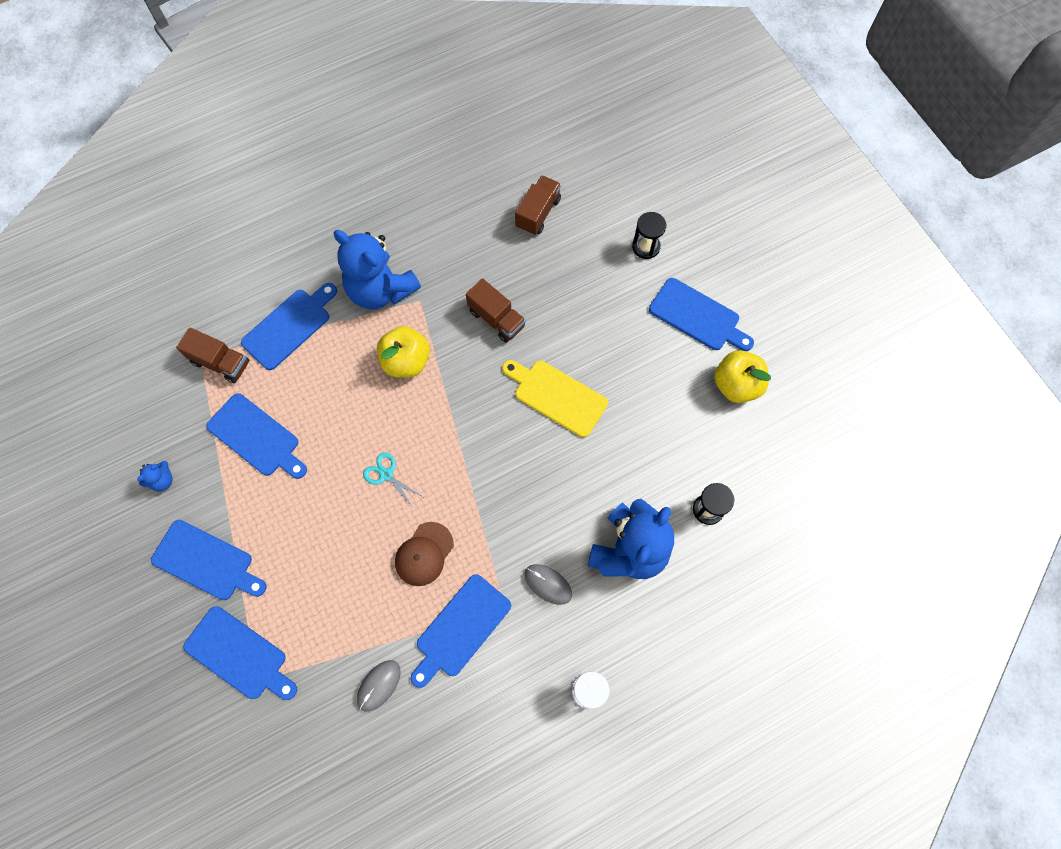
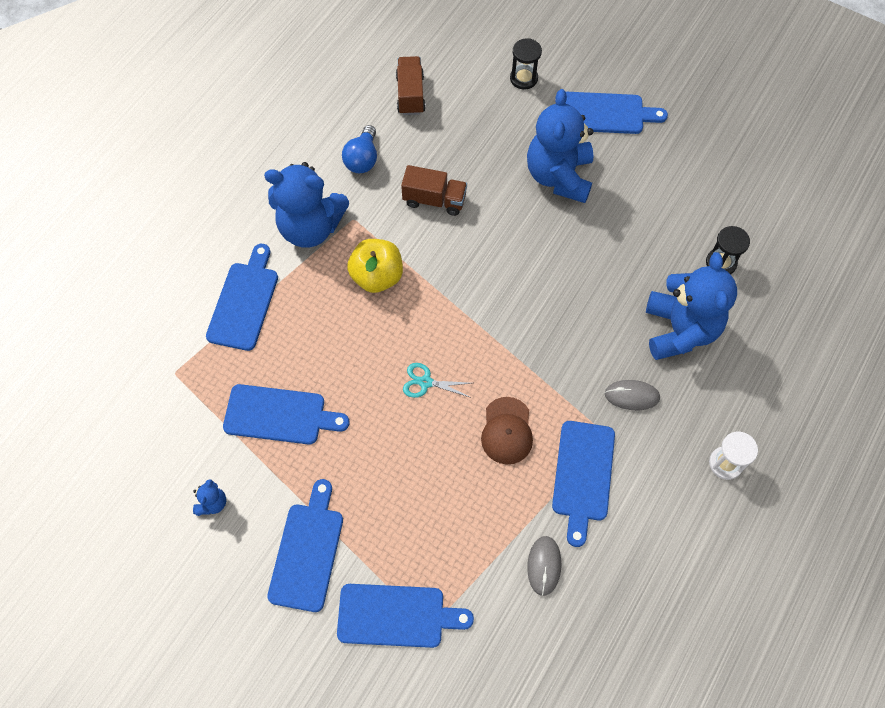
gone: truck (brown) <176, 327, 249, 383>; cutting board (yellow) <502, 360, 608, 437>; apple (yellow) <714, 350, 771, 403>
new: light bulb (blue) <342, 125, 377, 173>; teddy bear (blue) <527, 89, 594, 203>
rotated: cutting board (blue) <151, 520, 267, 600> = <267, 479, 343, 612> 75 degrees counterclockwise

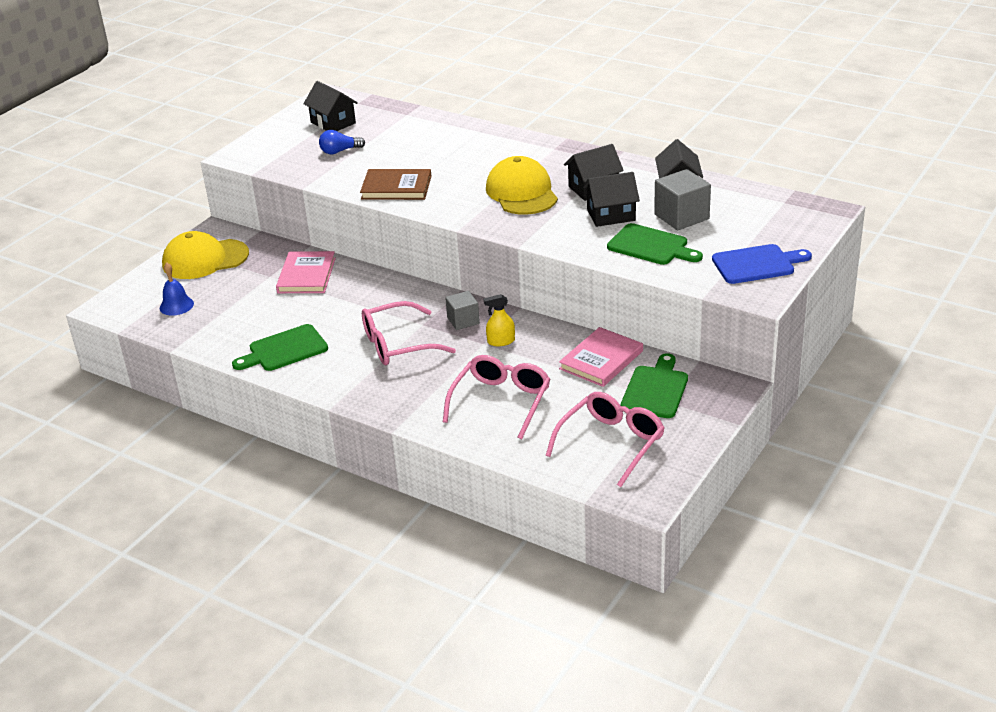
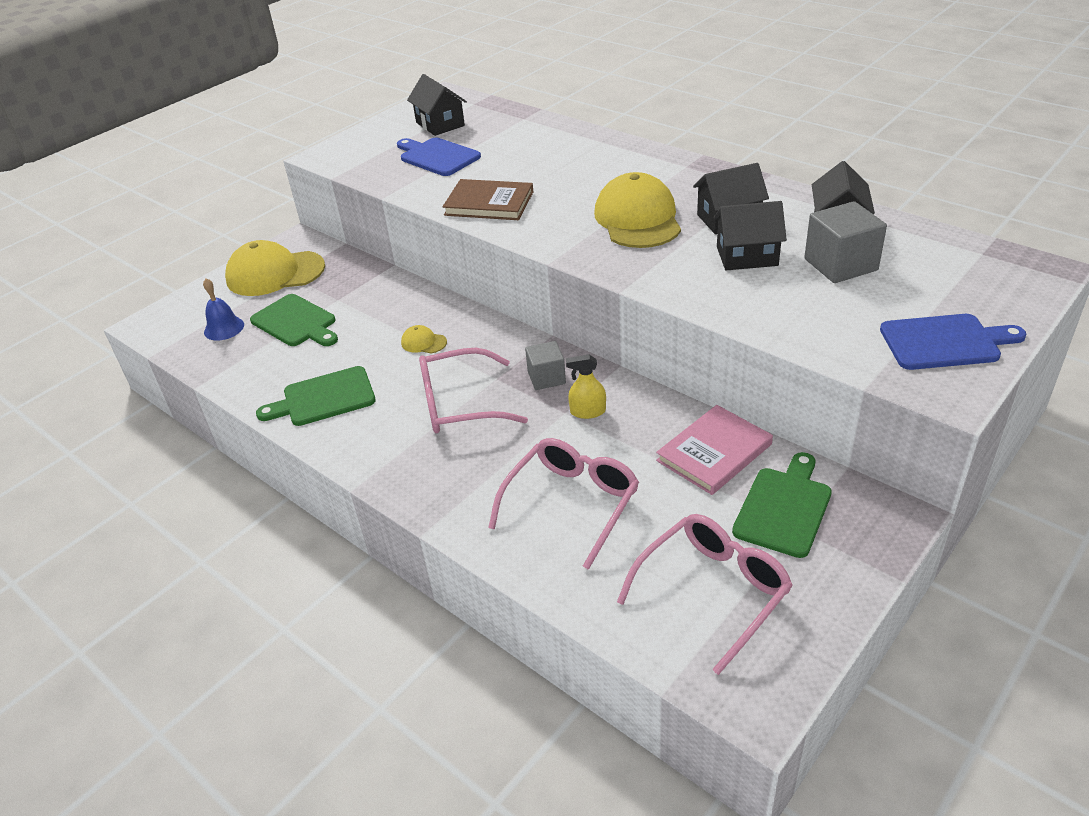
gone: book (pink) <276, 251, 336, 293>
new: cap (yellow) <401, 325, 447, 353>
shifted: cutting board (green) <607, 223, 703, 265> to <250, 294, 338, 346>
swapped: light bulb (blue) <319, 130, 365, 155> to cutting board (blue) <397, 138, 481, 176>

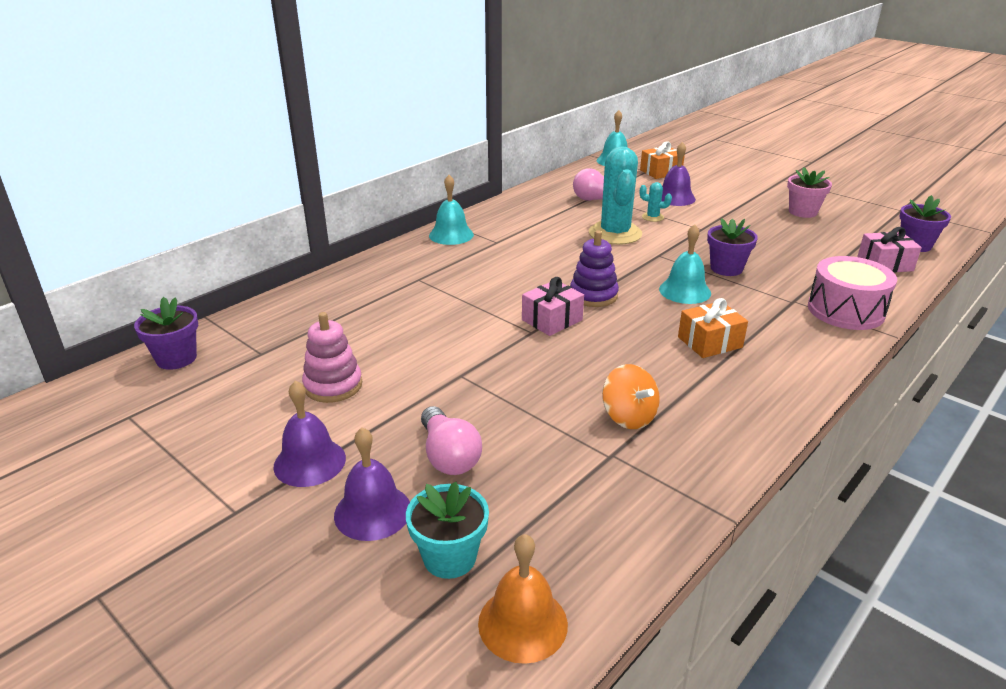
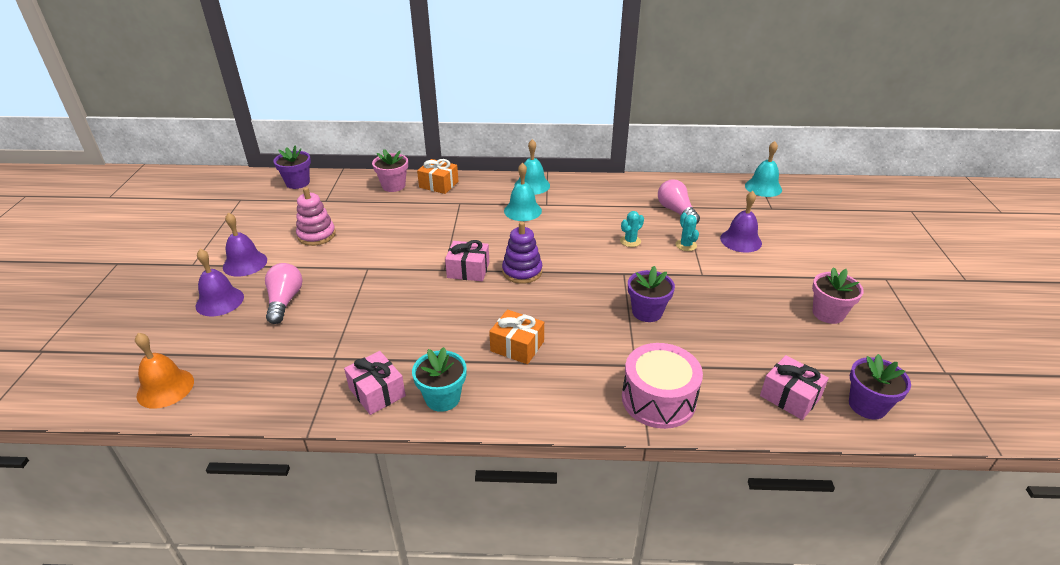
gone: spinning top (orange) <602, 364, 660, 429>
new: gift (pink) <344, 351, 406, 415>; flower pot (pink) <372, 149, 408, 192>
shifted: flower pot (turquoise) <406, 482, 489, 579> to <412, 347, 467, 412>; gift (orange) <640, 141, 685, 179> to <417, 159, 459, 194>; bell (turquoise) <659, 224, 711, 304> to <504, 163, 542, 221>
rotated: light bulb (pink) <421, 406, 482, 475> = <265, 263, 303, 324> 150 degrees clockwise
scaled: cactus (turquoise) <589, 146, 642, 245> = <620, 211, 644, 247> x0.43

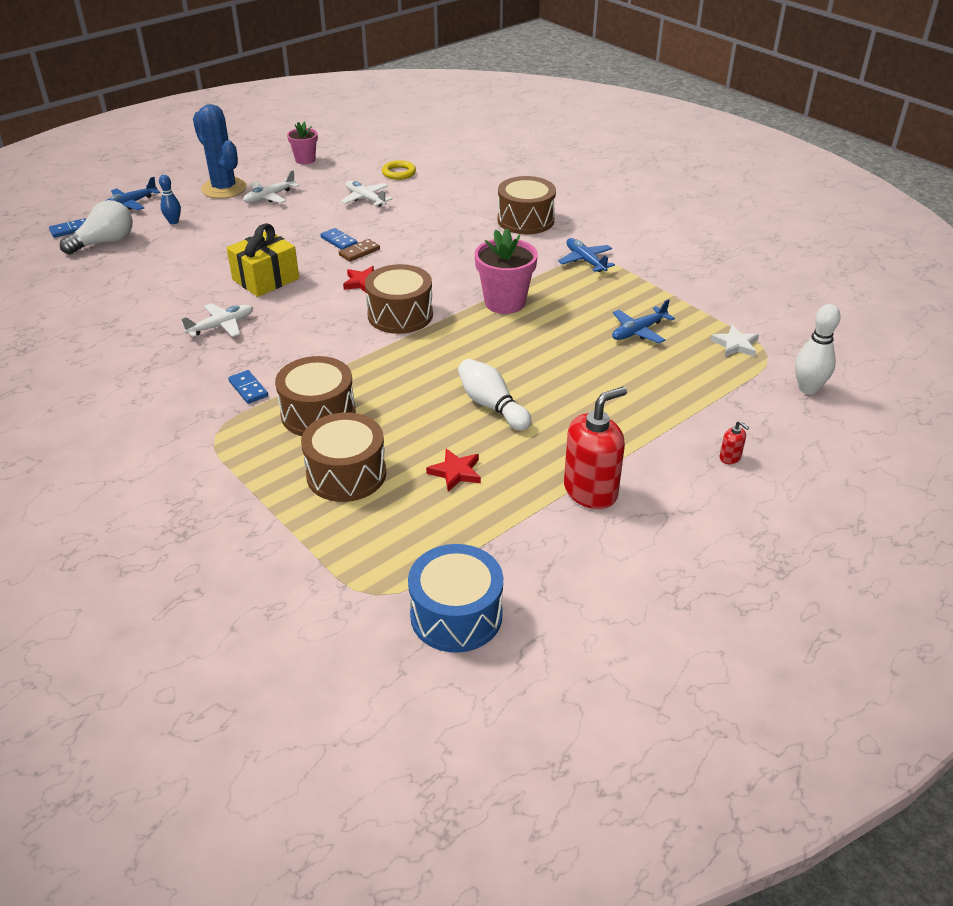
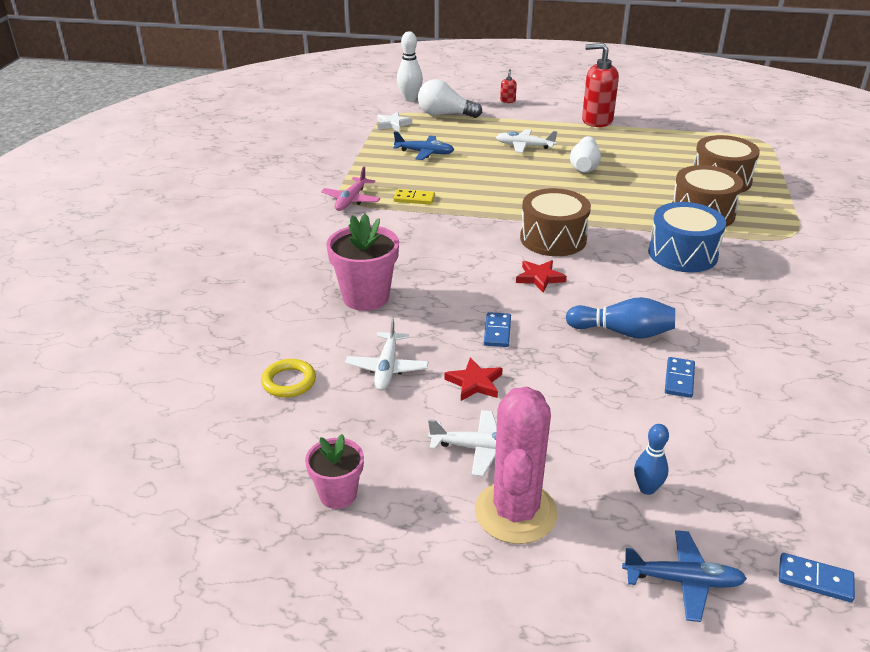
gone: domino (brown) <339, 239, 380, 262>; drum (brown) <498, 176, 556, 234>
new: domino (yellow) <393, 189, 435, 205>
shifted: light bulb (white) <60, 200, 133, 254> to <418, 79, 482, 118>; plane (white) <181, 303, 253, 337> to <496, 129, 557, 153>; domino (blue) <228, 370, 268, 404> to <665, 357, 695, 398>; drum (blue) <408, 544, 503, 653> to <648, 202, 726, 272>; star (red) <426, 449, 481, 492> to <444, 357, 503, 401>; flower pot (pink) <475, 228, 538, 314> to <326, 214, 399, 311>
swapped: gift (yellow) <227, 223, 299, 297> to bowling pin (blue) <566, 297, 675, 339>
repainted: cactus (blue) <193, 104, 247, 199> to cactus (pink) <475, 387, 558, 544>; plane (blue) <558, 238, 615, 272> to plane (pink) <321, 166, 381, 211>

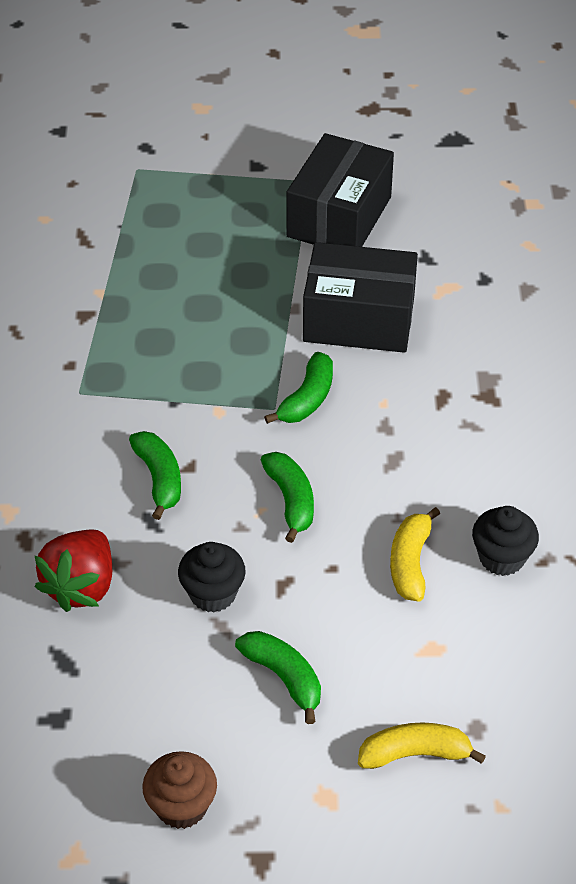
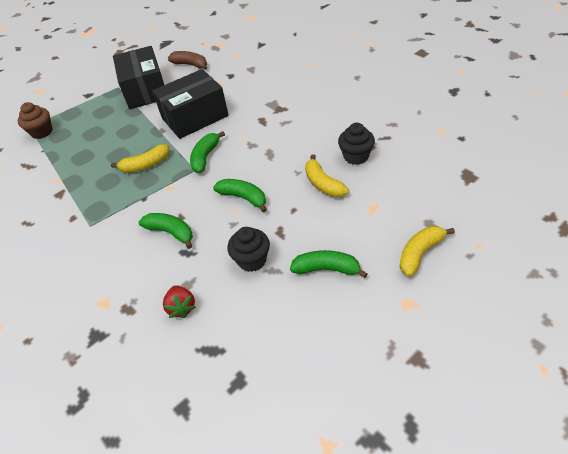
new: banana (yellow) <111, 144, 170, 173>; banana (brown) <168, 51, 207, 70>
shifted: cupcake (brown) <142, 751, 217, 829> to <18, 102, 53, 139>
rotated: banana (green) <264, 352, 333, 424> = <190, 131, 225, 173> 150 degrees counterclockwise
scaled: strawberry (red) <34, 529, 112, 612> = <163, 285, 196, 318> x0.61

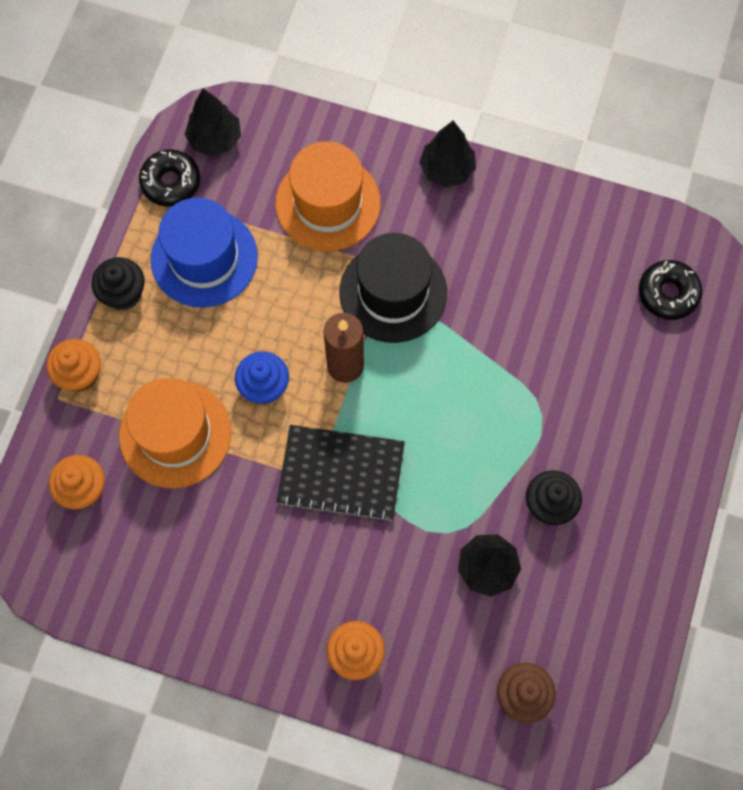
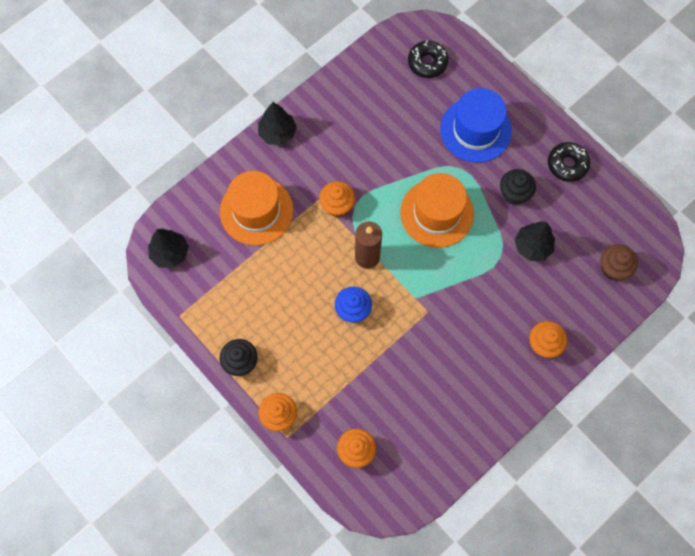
gone: notebook (black) <276, 425, 405, 522>
shifted: hat (orange) <119, 378, 231, 488> to <400, 173, 474, 248>; donut (black) <139, 149, 200, 207> to <548, 142, 590, 182>; hat (blue) <151, 198, 258, 308> to <440, 88, 512, 163>
swapped: hat (black) <339, 233, 447, 343> to cupcake (orange) <319, 181, 355, 217>

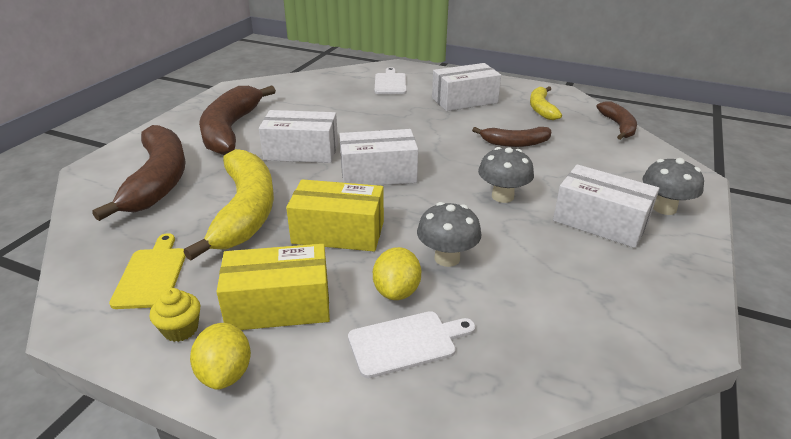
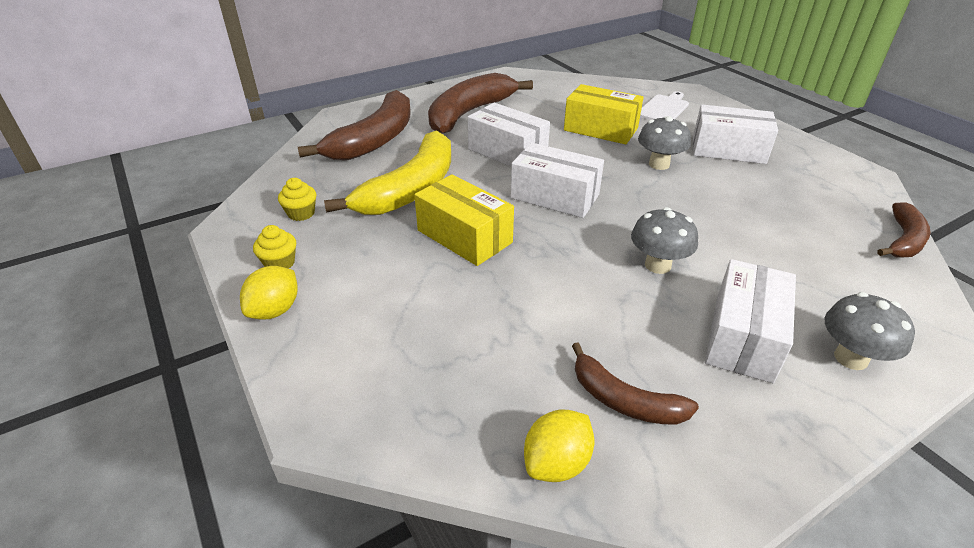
gone: cutting board (white) <348, 311, 475, 378>; banana (yellow) <530, 86, 562, 120>
shifted: box (yellow) <217, 244, 330, 330> to <564, 84, 644, 144>; lemon (yellow) <373, 247, 421, 300> to <524, 410, 594, 482>; mushroom (grey) <417, 202, 482, 267> to <638, 116, 691, 170>; banana (brown) <472, 127, 551, 147> to <572, 343, 699, 425>
swapped: cutting board (yellow) <109, 233, 186, 309> to cupcake (yellow) <278, 178, 316, 221>
rotated: box (white) <553, 164, 659, 248> = <705, 259, 796, 383> 45 degrees clockwise

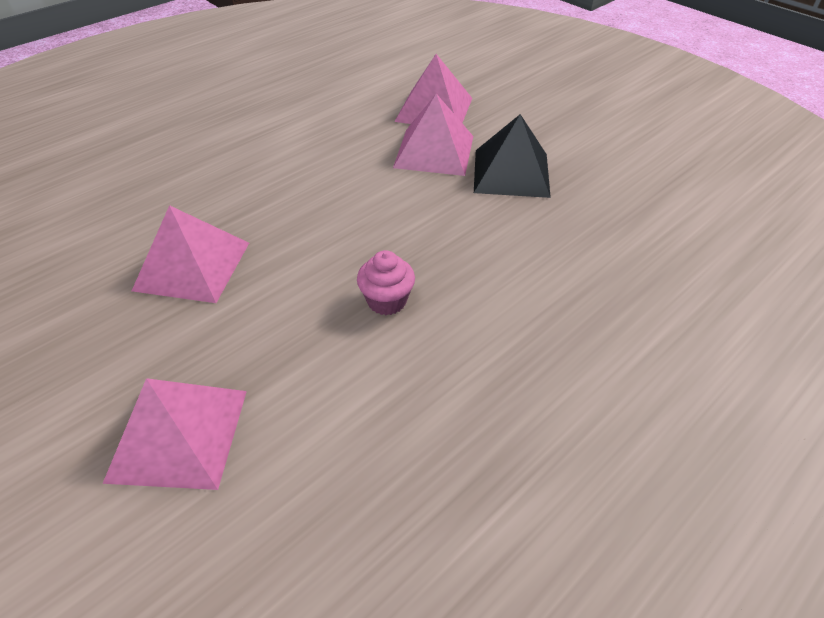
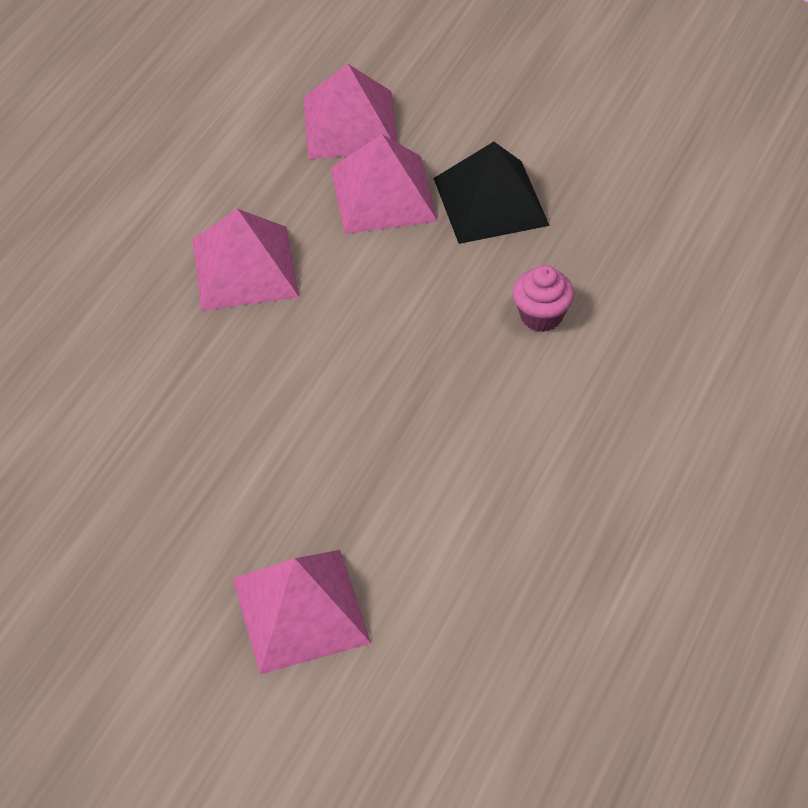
shifted: pyramid (pink) <132, 205, 249, 303> to <192, 209, 299, 311>; cupcake (pink) <357, 250, 415, 315> to <513, 265, 574, 332>

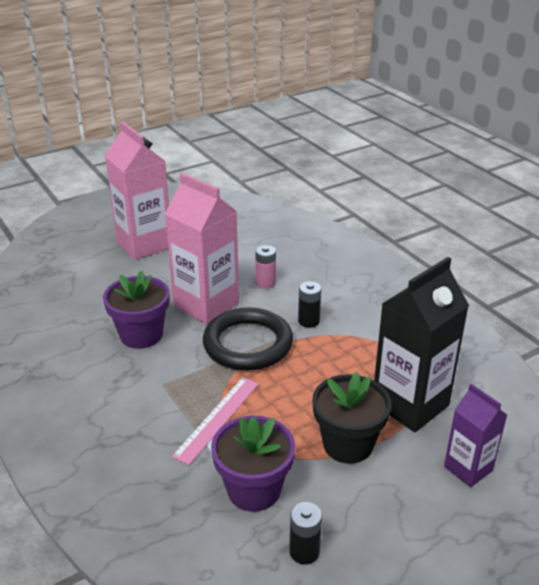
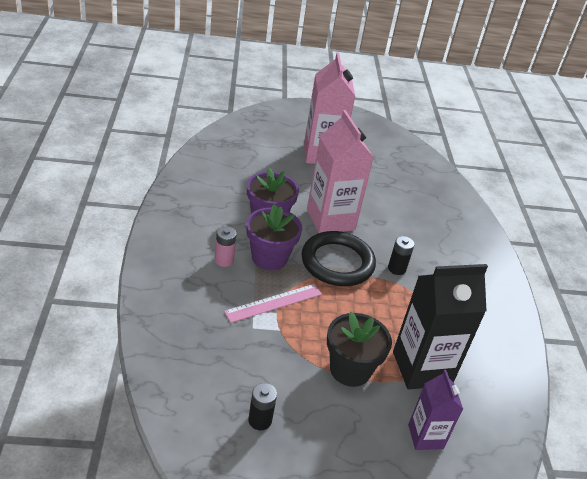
shifted: flower pot (purple) <211, 416, 295, 512> to <246, 204, 302, 270>; battery (pink) <255, 245, 276, 289> to <215, 226, 237, 267>

